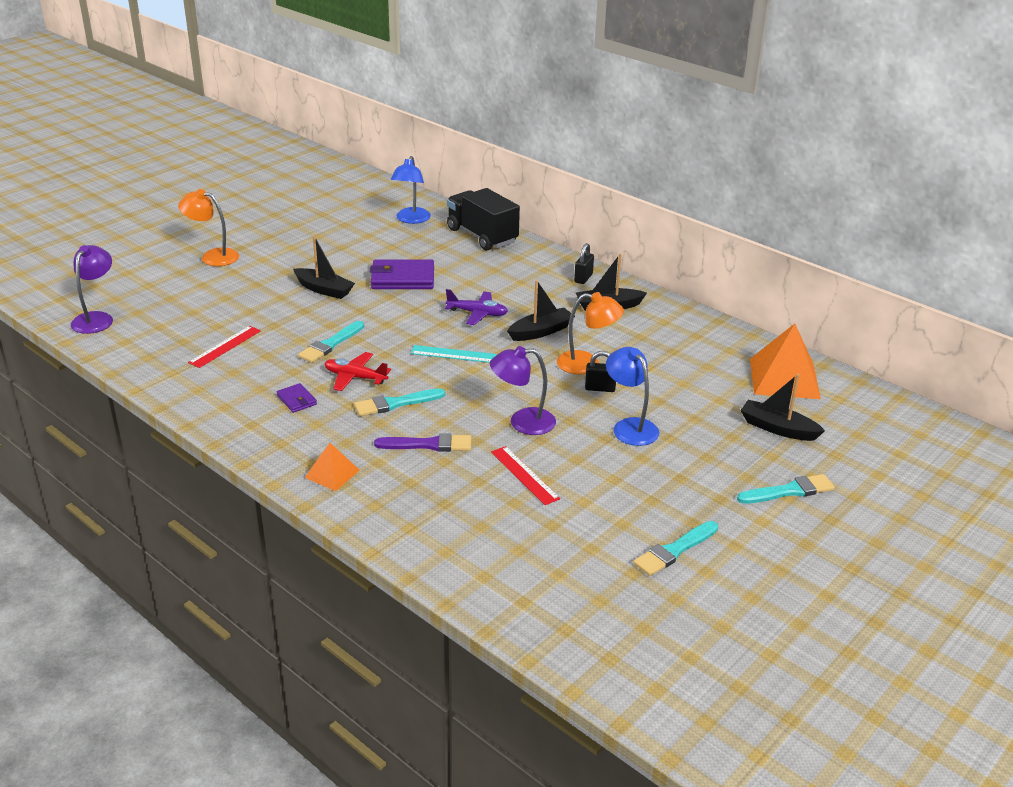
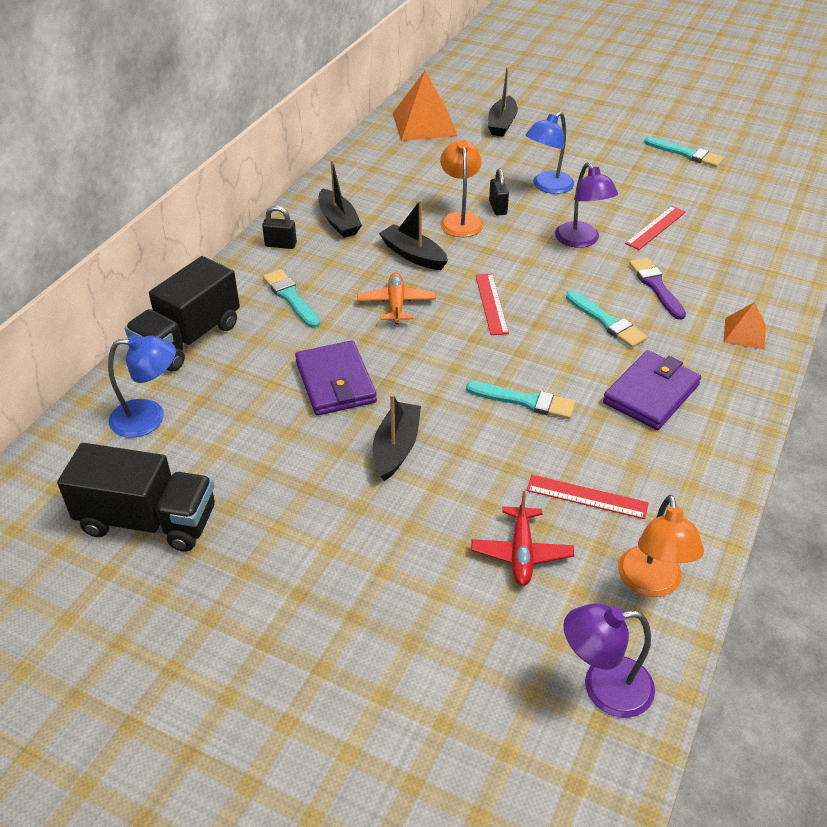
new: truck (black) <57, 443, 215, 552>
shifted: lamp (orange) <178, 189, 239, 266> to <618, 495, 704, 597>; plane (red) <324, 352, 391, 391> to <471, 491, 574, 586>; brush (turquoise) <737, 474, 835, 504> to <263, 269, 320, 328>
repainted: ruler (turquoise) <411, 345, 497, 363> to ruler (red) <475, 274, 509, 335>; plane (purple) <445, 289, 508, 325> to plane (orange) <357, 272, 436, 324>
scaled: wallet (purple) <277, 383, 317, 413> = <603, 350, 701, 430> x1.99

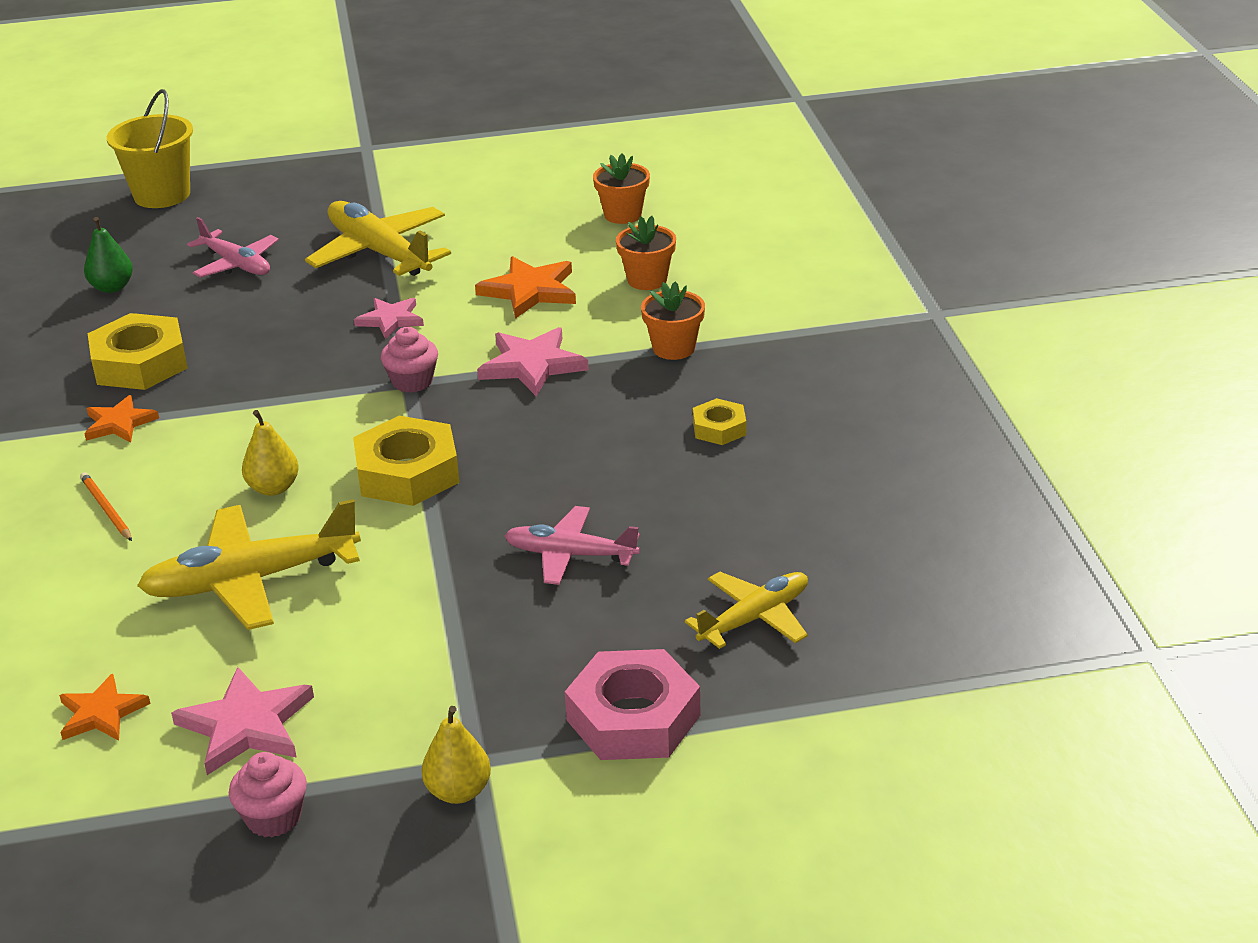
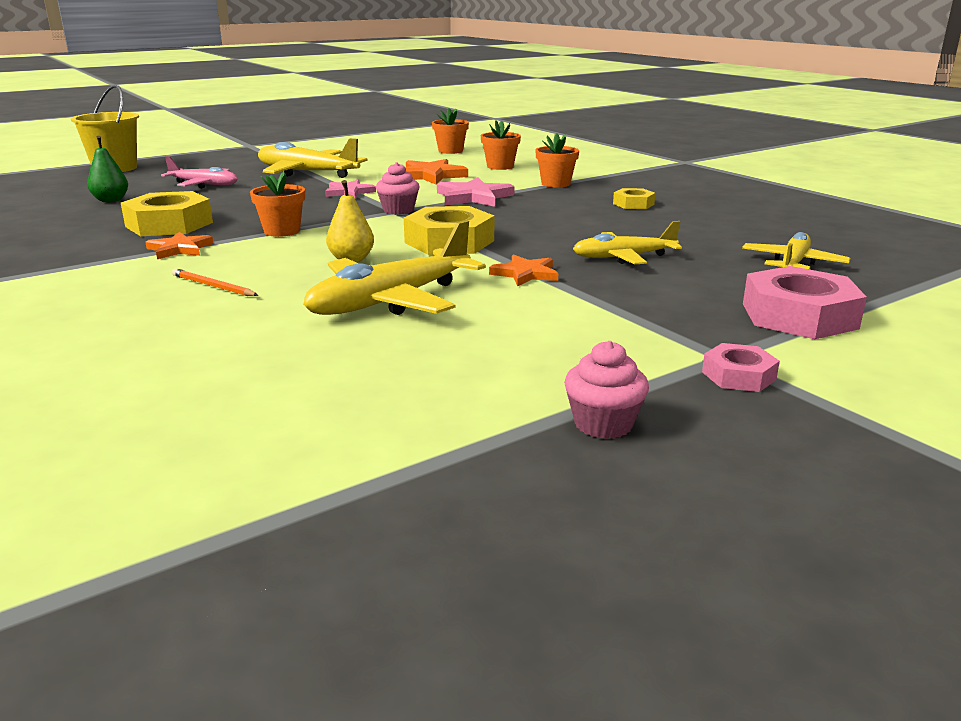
gone: star (pink) <171, 667, 314, 775>
new: flower pot (orange) <250, 171, 305, 237>
shifted: star (orange) <59, 674, 151, 741> to <489, 254, 558, 286>
swapped: pear (yellow) <422, 706, 491, 804> to nut (pink) <702, 343, 780, 392>
repainted: plane (pink) <504, 506, 640, 585> to plane (yellow) <573, 221, 682, 264>

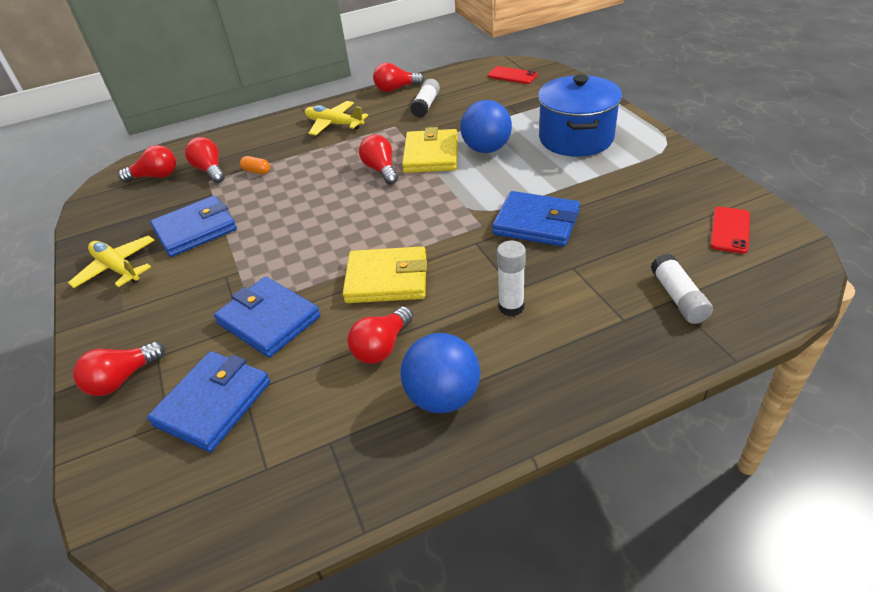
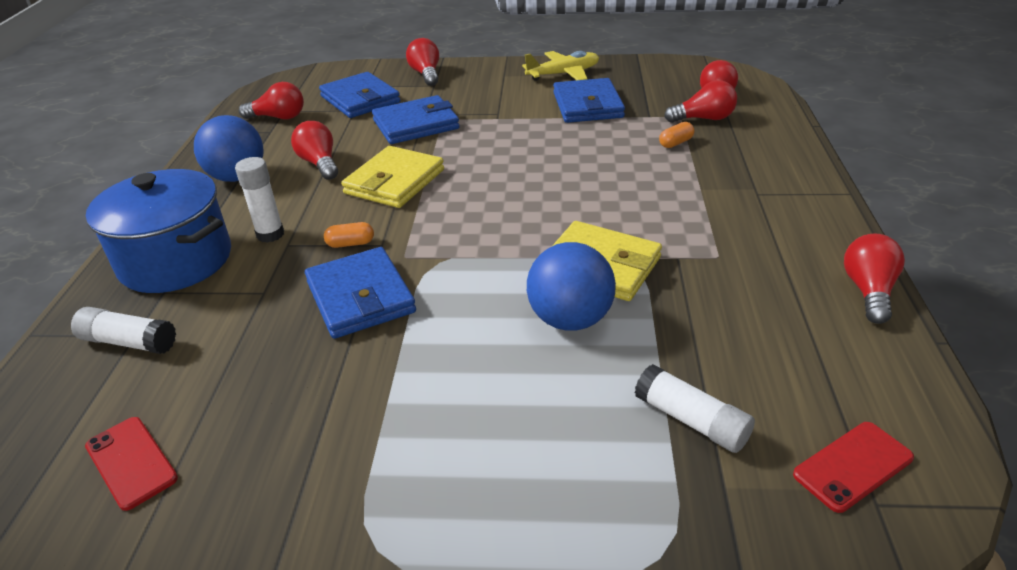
gone: plane (yellow) <305, 101, 368, 135>
new: capsule (orange) <324, 222, 374, 248>
shifted: light bulb (red) <359, 135, 398, 185> to <239, 82, 304, 119>; glue stick (white) <410, 79, 440, 118> to <635, 364, 755, 453>; pot (blue) <538, 75, 622, 157> to <86, 169, 231, 293>
rotated: wallet (blue) <492, 191, 580, 247> = <305, 247, 416, 339> 75 degrees counterclockwise

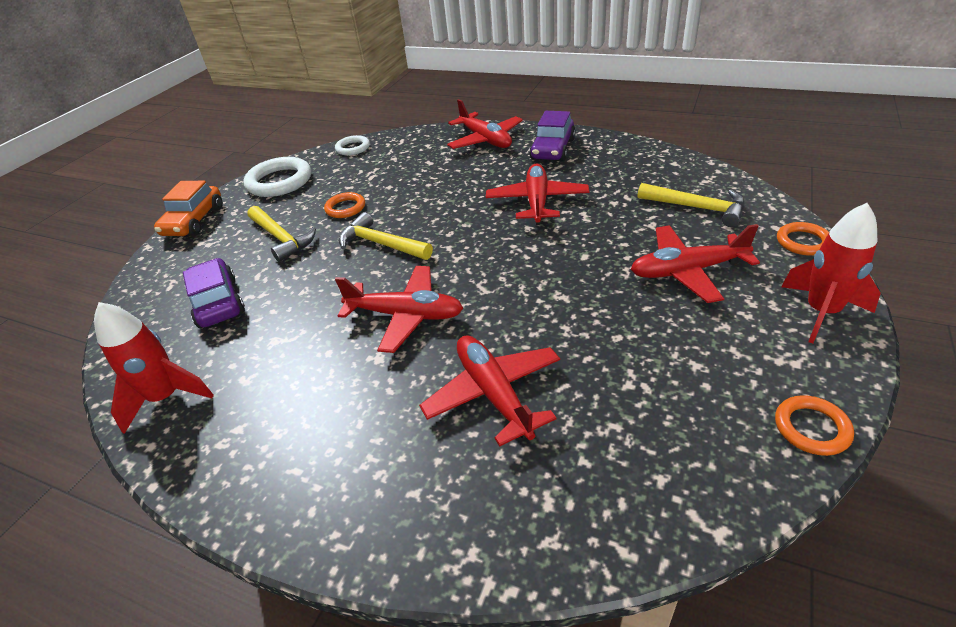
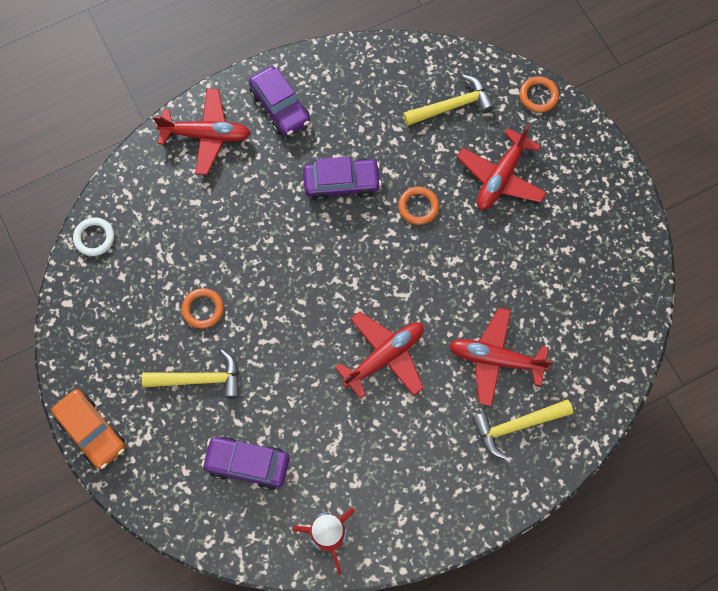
gone: ring (white) <243, 157, 311, 197>; rocket (red) <781, 203, 881, 343>
shifted: hammer (yellow) <339, 212, 433, 260> to <472, 400, 573, 460>; ring (orange) <775, 395, 854, 456> to <398, 187, 439, 225>
swapped: plane (red) <486, 164, 590, 225> to car (purple) <303, 156, 382, 201>

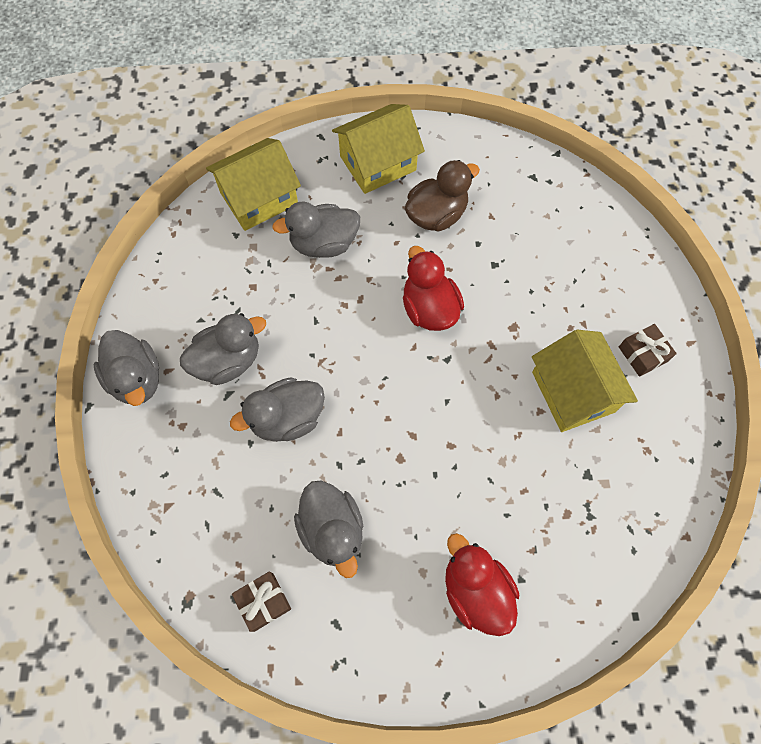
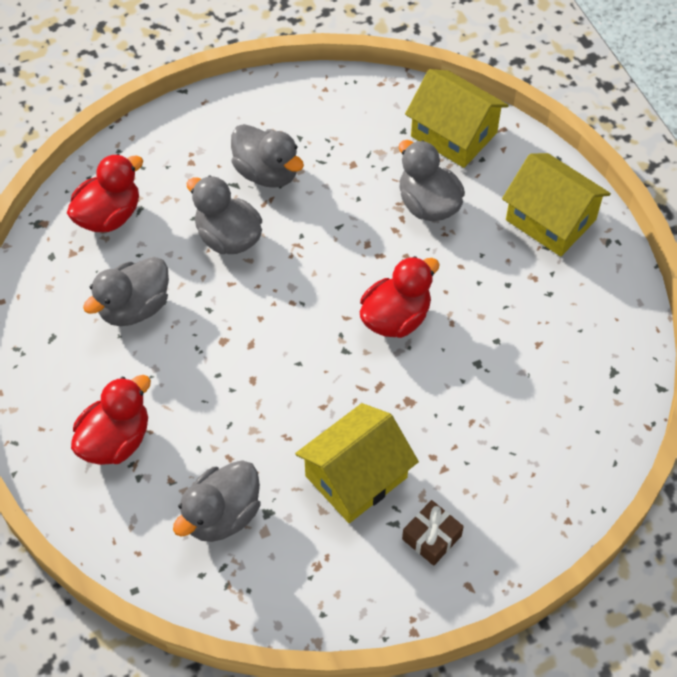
gone: gift (brown) <232, 571, 291, 632>; duck (brown) <405, 160, 480, 232>
new: duck (red) <67, 154, 143, 232>
shifted: duck (grey) <93, 330, 159, 406> to <173, 460, 260, 542>

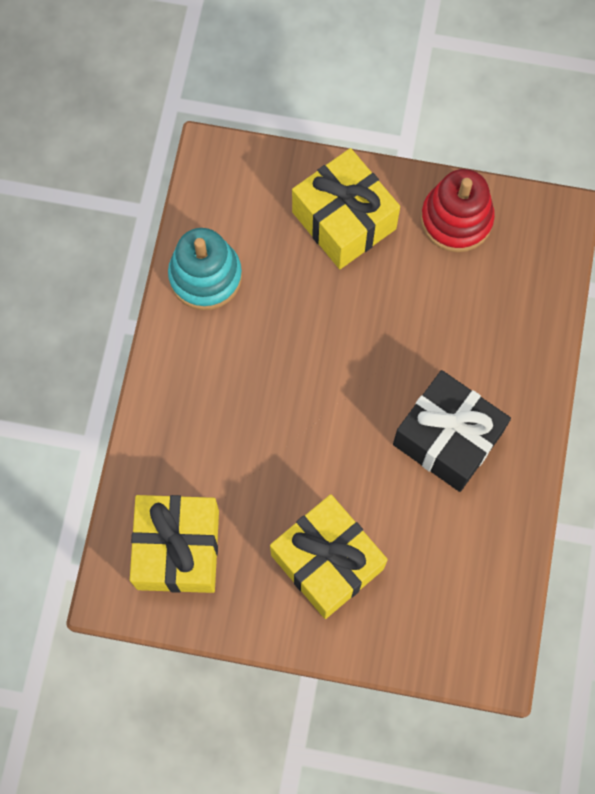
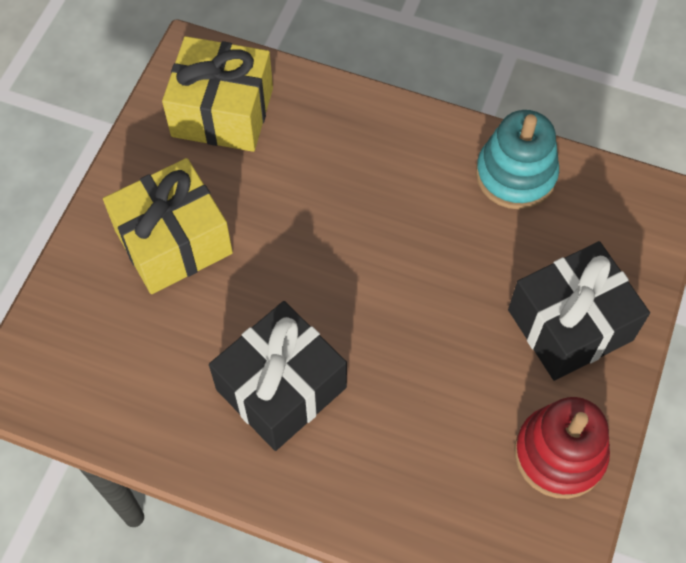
repainted: gift (yellow) <292, 148, 400, 269> to gift (black) <508, 241, 650, 381>

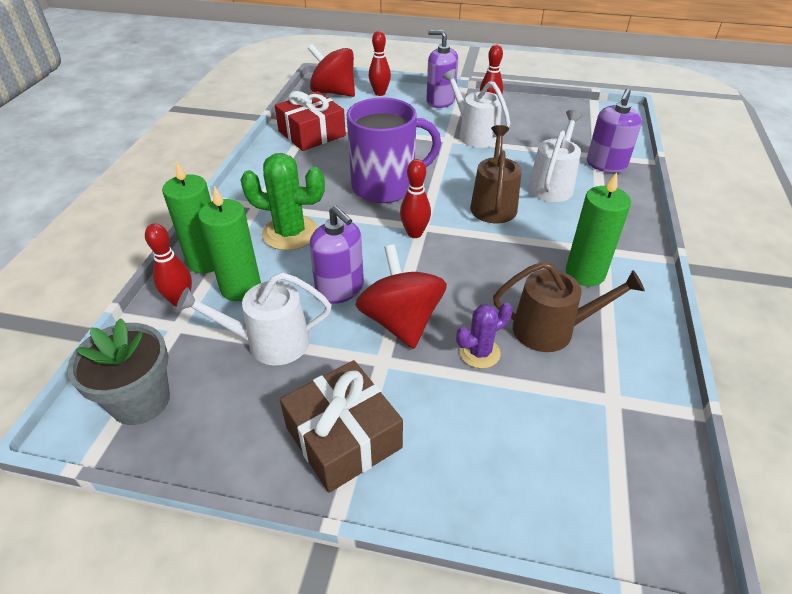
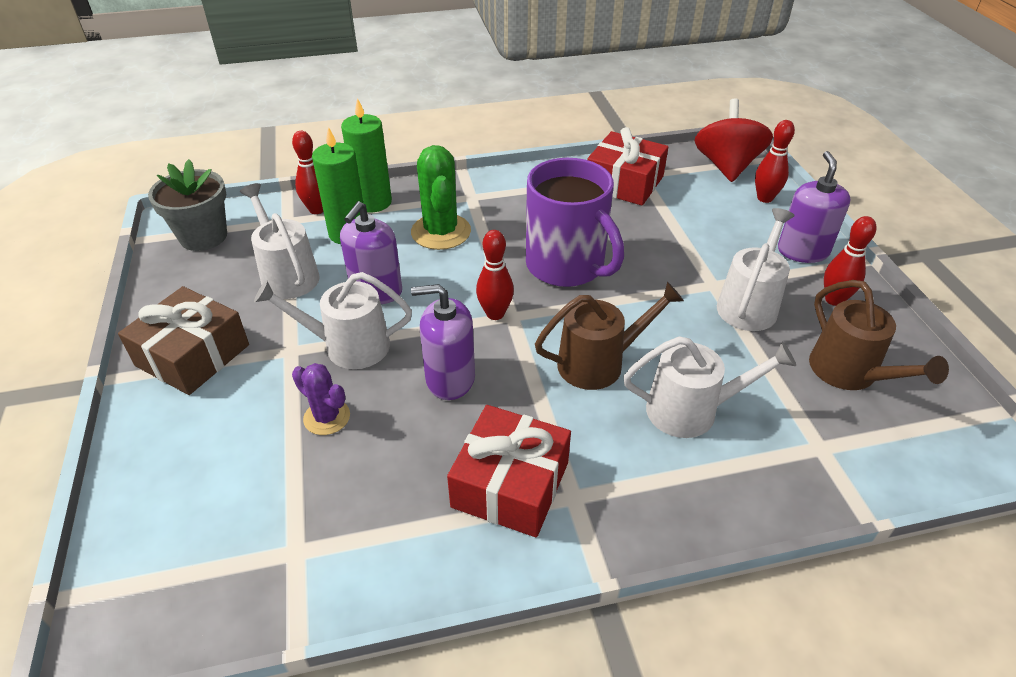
shifted: watering can (brown) <493, 261, 645, 352> to <809, 280, 949, 390>; soap dispenser (purple) <587, 89, 642, 173> to <411, 284, 475, 400>
swapped: spinning top (red) <355, 244, 447, 349> to watering can (white) <254, 272, 412, 369>; candle (green) <566, 172, 631, 286> to gift (red) <447, 405, 571, 537>

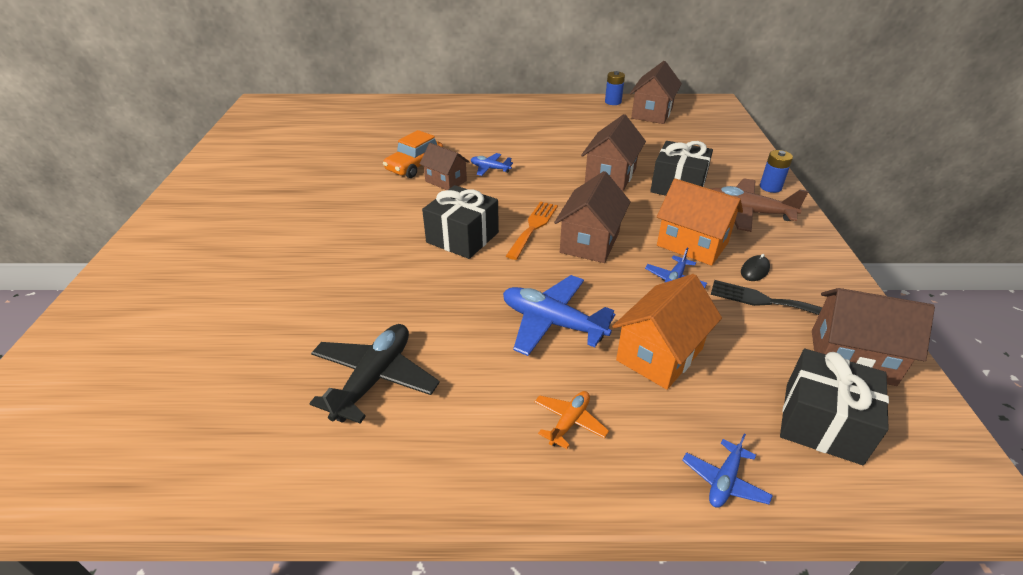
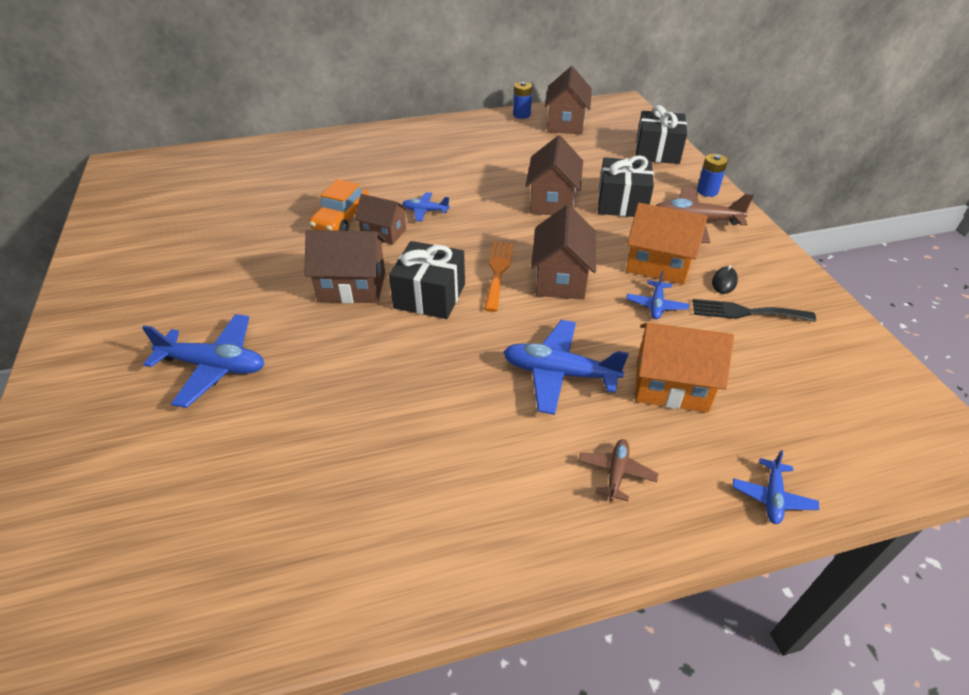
gone: plane (black) <309, 324, 440, 424>
new: plane (blue) <142, 314, 264, 408>
shifted: gift (black) <780, 349, 889, 465> to <636, 105, 687, 164>; house (brown) <812, 288, 935, 386> to <304, 230, 386, 303>
repainted: plane (orange) <534, 391, 609, 449> to plane (brown) <578, 439, 658, 501>
rotated: house (orange) <612, 274, 722, 390> = <635, 323, 734, 413> 75 degrees clockwise

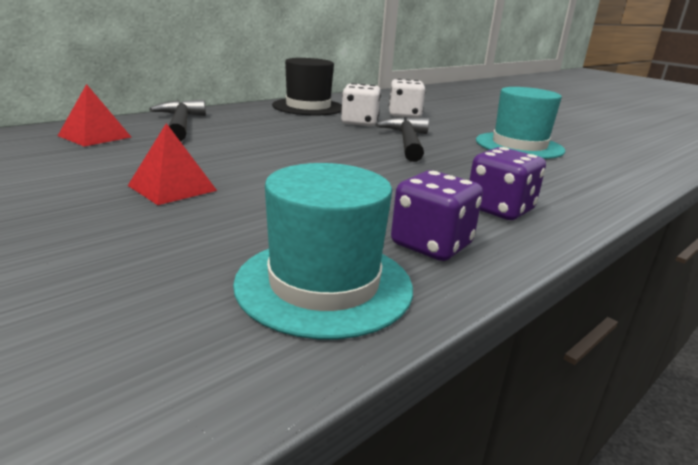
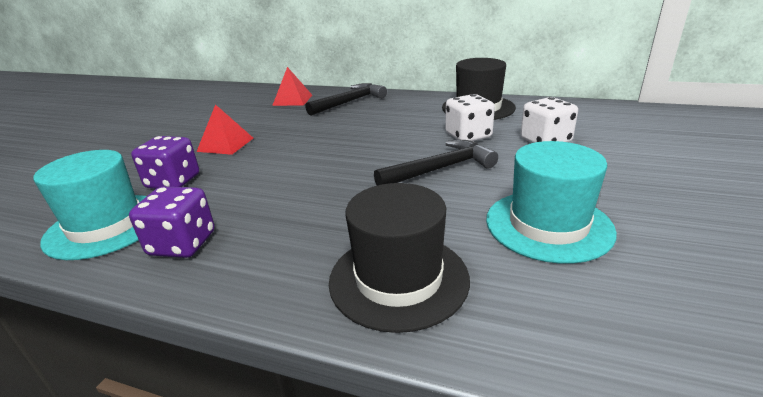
new: hat (black) <329, 183, 470, 333>
shifted: dice (purple) <469, 147, 546, 220> to <131, 136, 199, 189>

